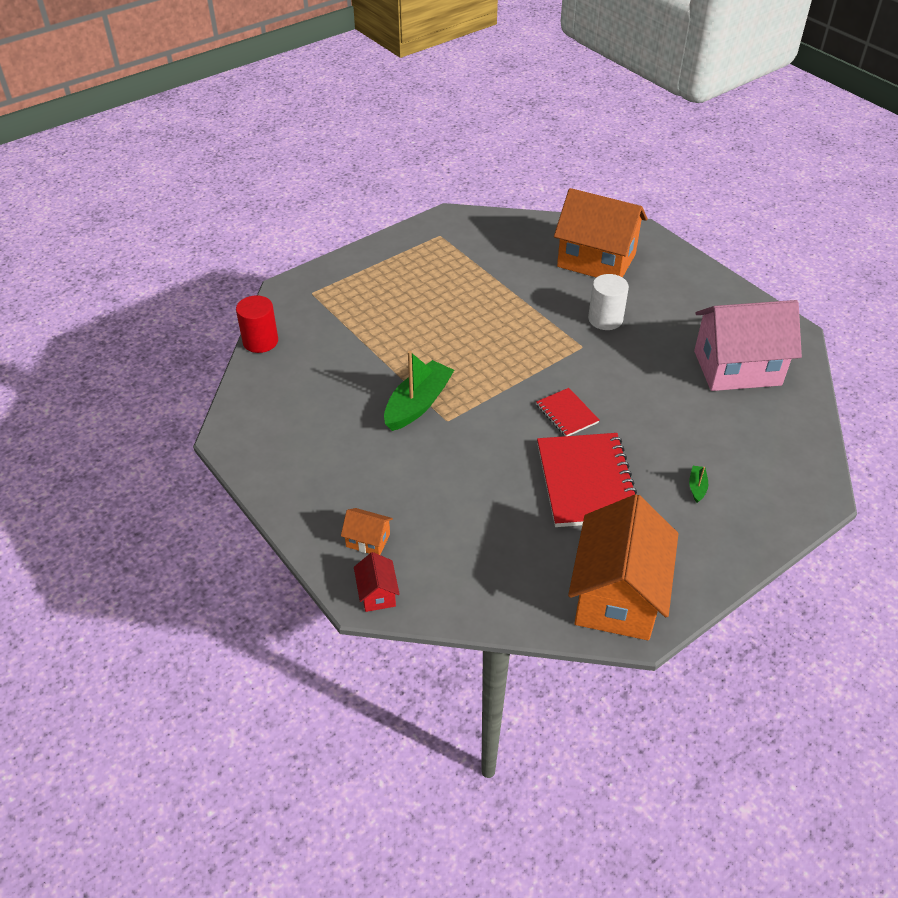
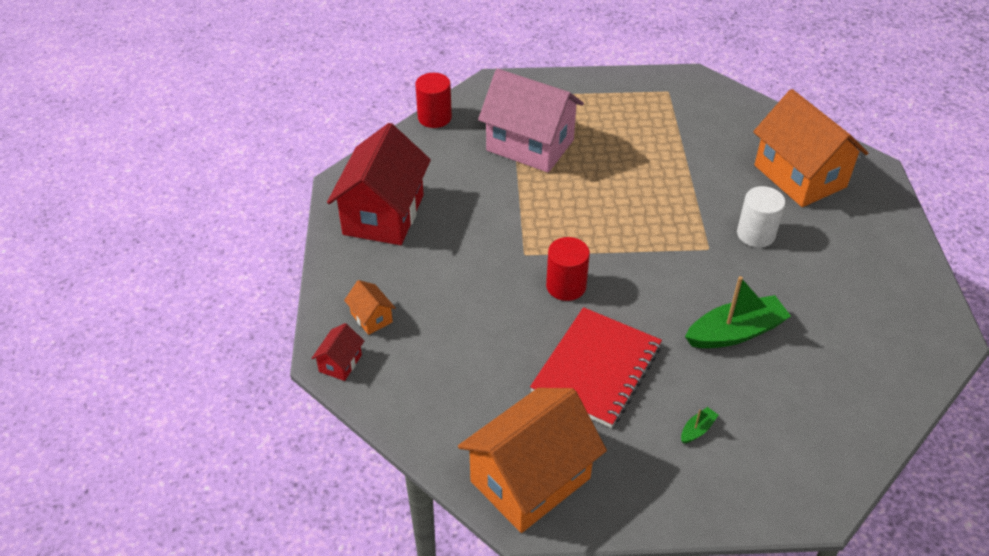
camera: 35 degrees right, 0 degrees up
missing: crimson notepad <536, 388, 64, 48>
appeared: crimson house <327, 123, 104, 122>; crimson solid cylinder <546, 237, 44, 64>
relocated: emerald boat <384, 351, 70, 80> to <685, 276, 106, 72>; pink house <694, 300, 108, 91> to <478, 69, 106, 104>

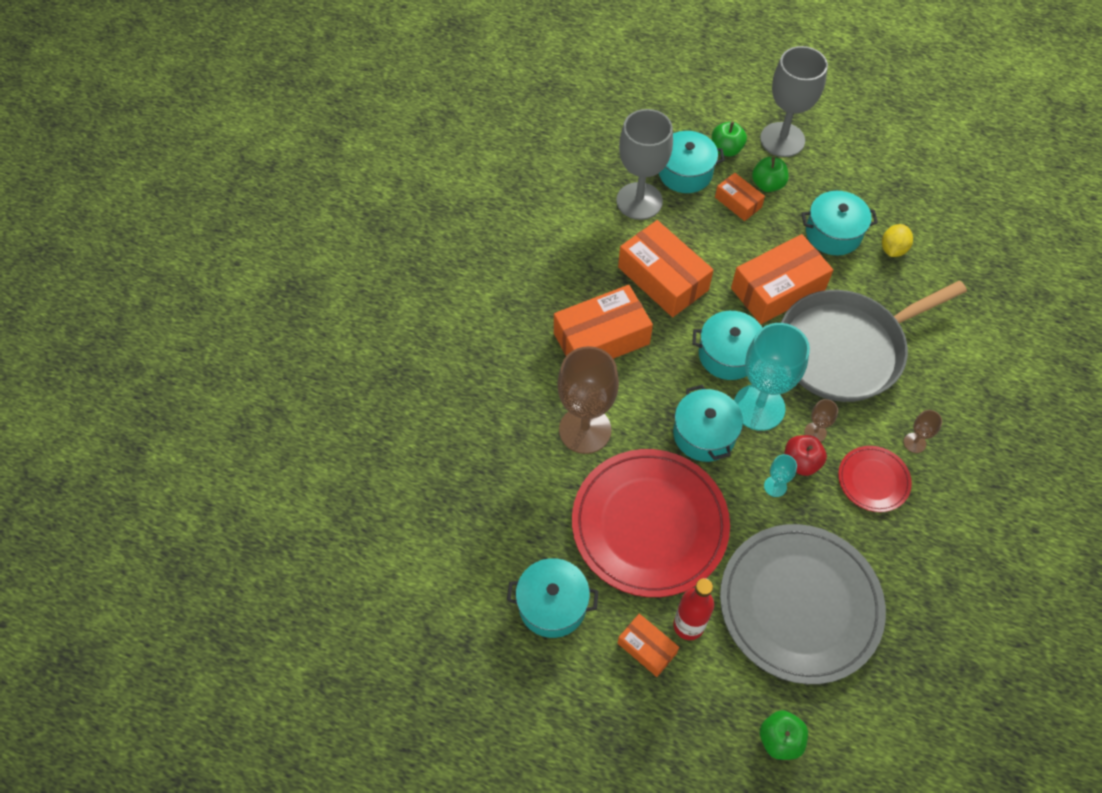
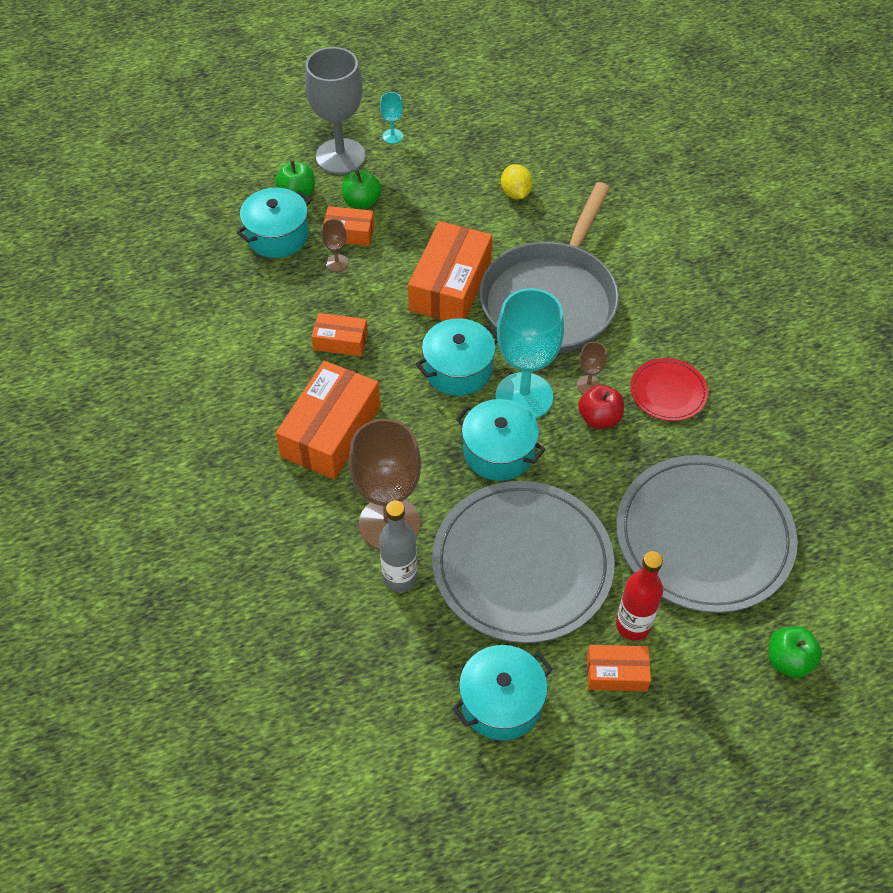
camera: 40 degrees left, 5 degrees down
missing: ash-grey wine glass <616, 109, 57, 111>; teal stockpot <801, 191, 77, 64>
appeared: ash-grey bottle <379, 501, 38, 91>
relocated: teal wine glass <764, 454, 33, 43> to <380, 92, 23, 52>; russet wine glass <904, 410, 38, 43> to <321, 219, 27, 53>
colour: crimson plate <572, 449, 158, 148> to ash-grey plate <432, 481, 182, 162>
size: orange-coloured package <618, 220, 95, 97> = <311, 313, 57, 44> x0.53

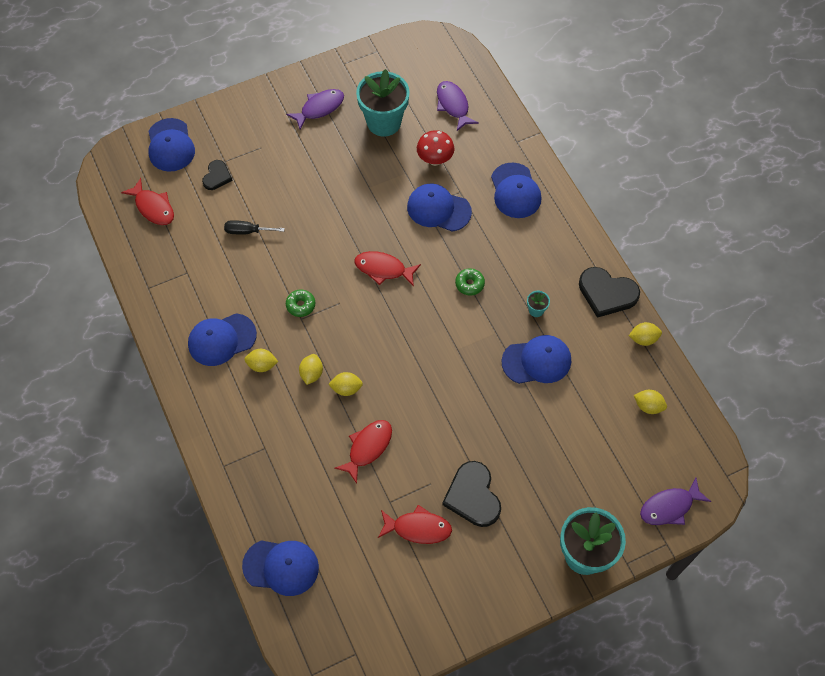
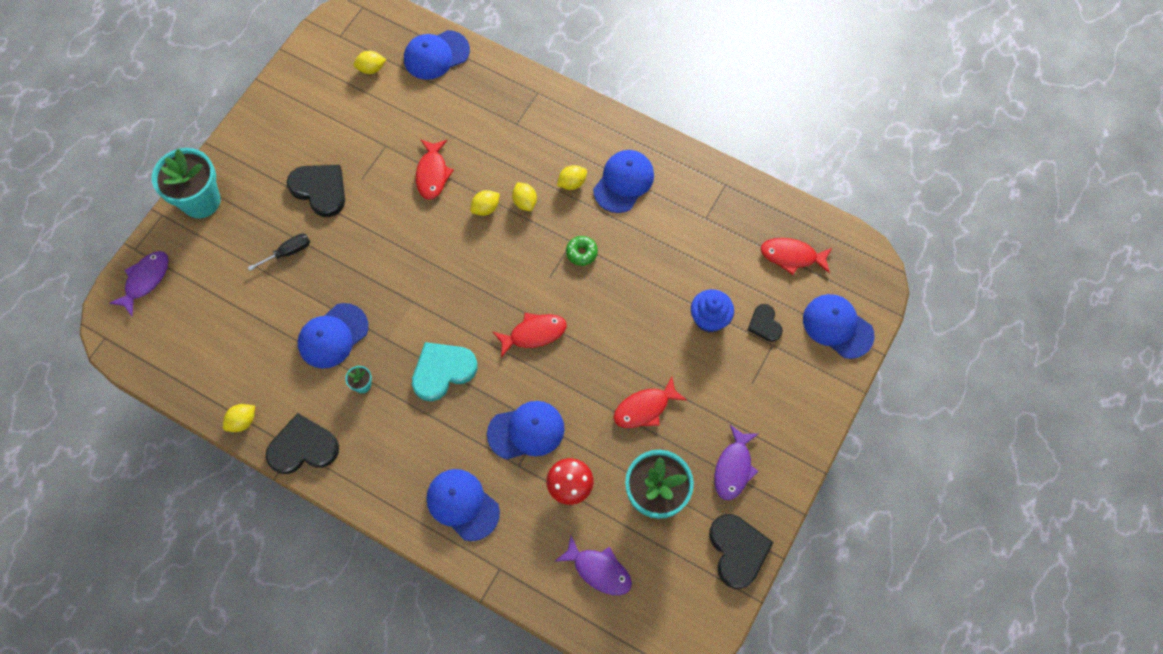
camera: 145 degrees right, 5 degrees up
appeared: royal blue cupcake <691, 289, 43, 43>; jet-black love heart <709, 514, 64, 75>
relocated: jet-black hand screwdriver <224, 220, 61, 14> to <248, 234, 62, 37>; crimson fish figure <378, 505, 74, 39> to <614, 376, 73, 52>; yellow citrus fruit <634, 390, 33, 24> to <353, 51, 33, 23>
exchanged: emerald glazed donut <455, 268, 30, 28> to teal love heart <412, 342, 66, 59>

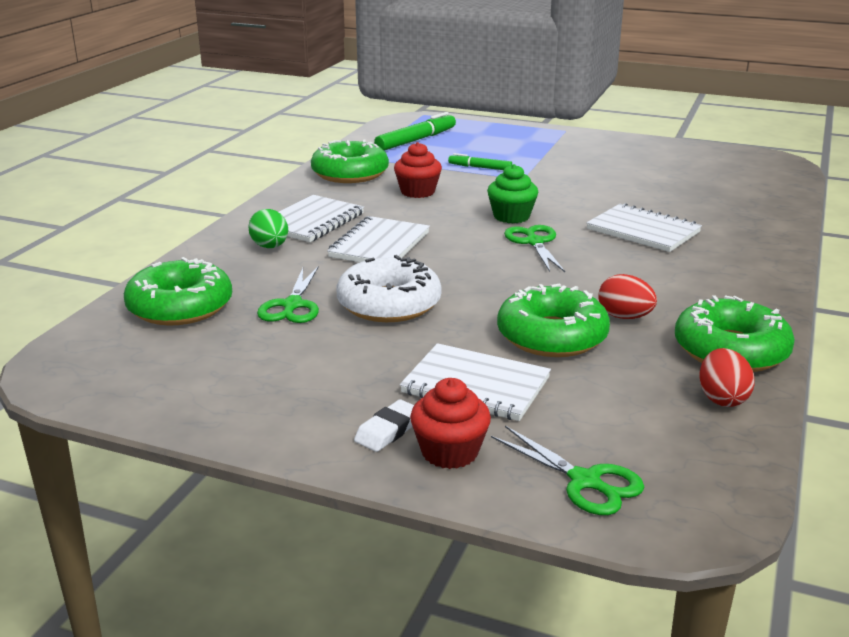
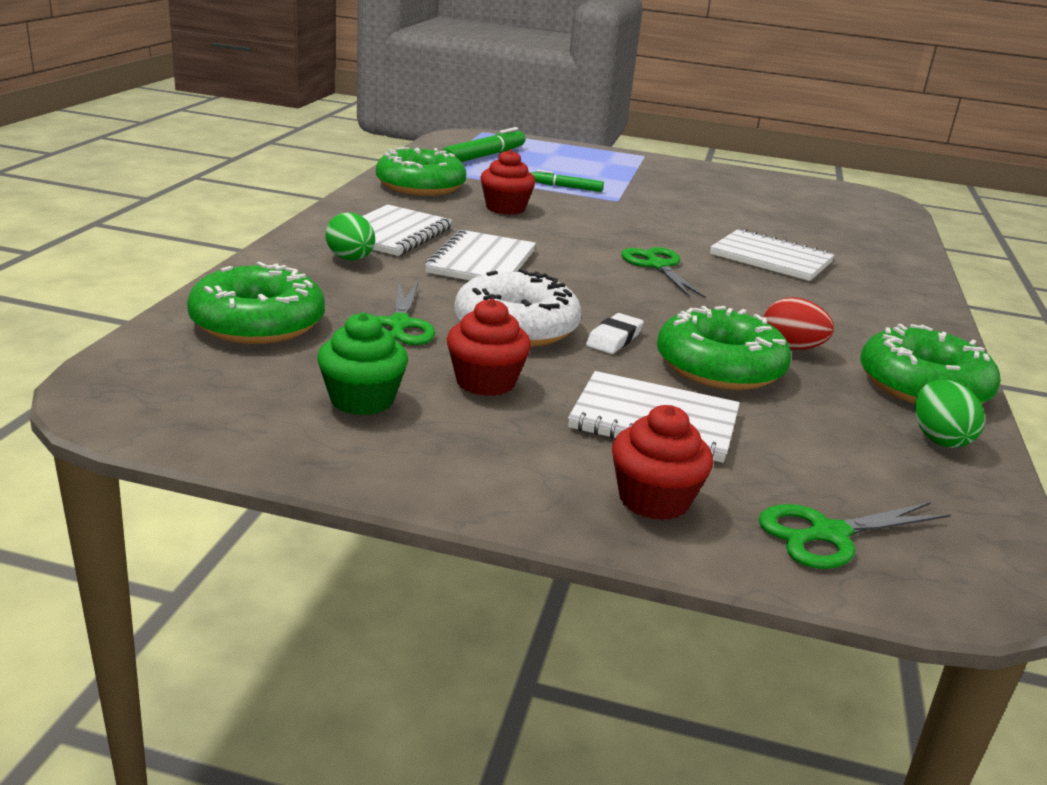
camera: 10 degrees left, 0 degrees up
appeared: crimson cupcake <447, 299, 84, 97>
relocated: white pencil eraser <354, 400, 60, 52> to <586, 313, 58, 41>; emerald cupcake <487, 164, 51, 59> to <317, 312, 91, 104>
colour: crimson egg <700, 348, 55, 59> to emerald egg <915, 380, 70, 68>
spun: emerald scissors <491, 426, 153, 89> = <759, 502, 192, 67> 120 degrees clockwise

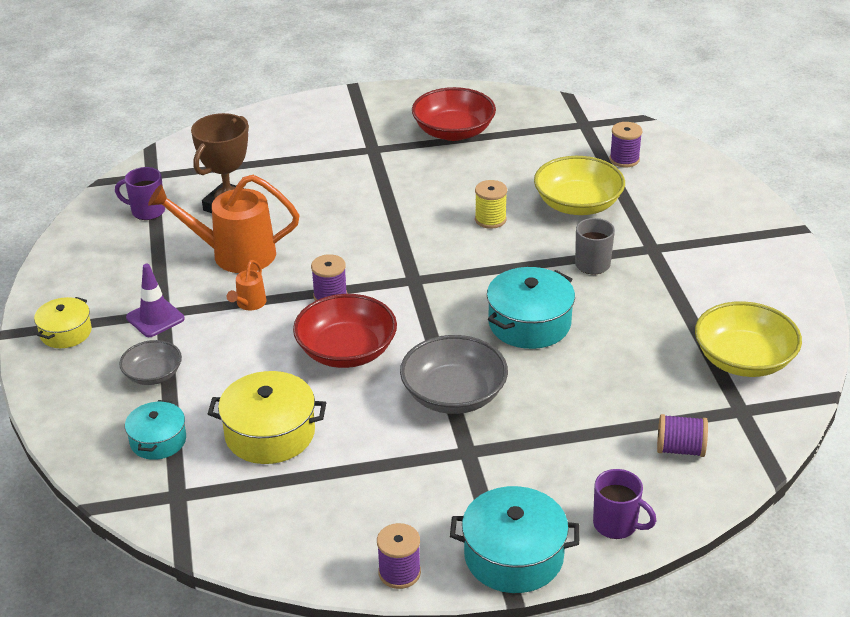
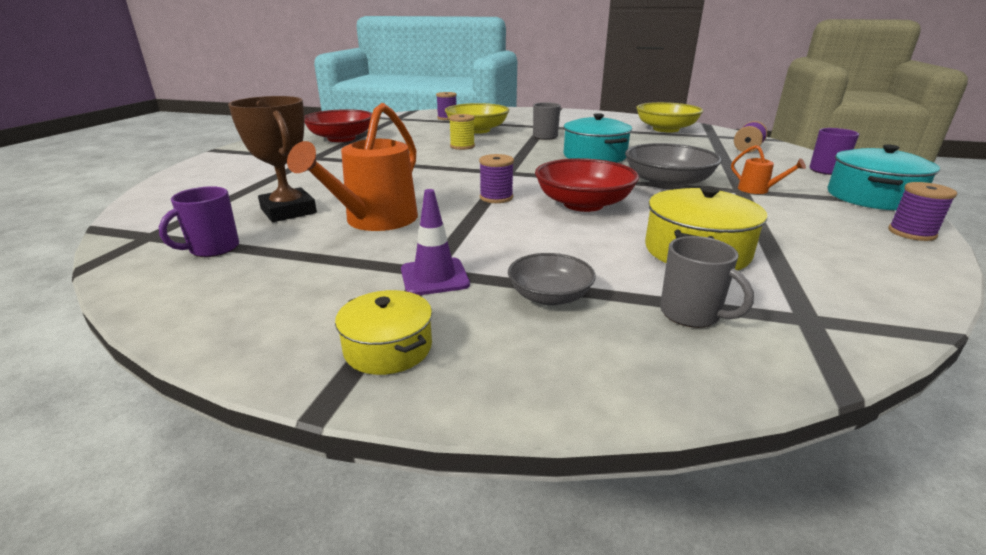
camera: 65 degrees left, 10 degrees down
relocated: orange-coloured watering can <227, 260, 39, 50> to <731, 145, 75, 49>
exchanged: teal stockpot <125, 400, 61, 60> to ash-grey tea mug <660, 236, 94, 92>

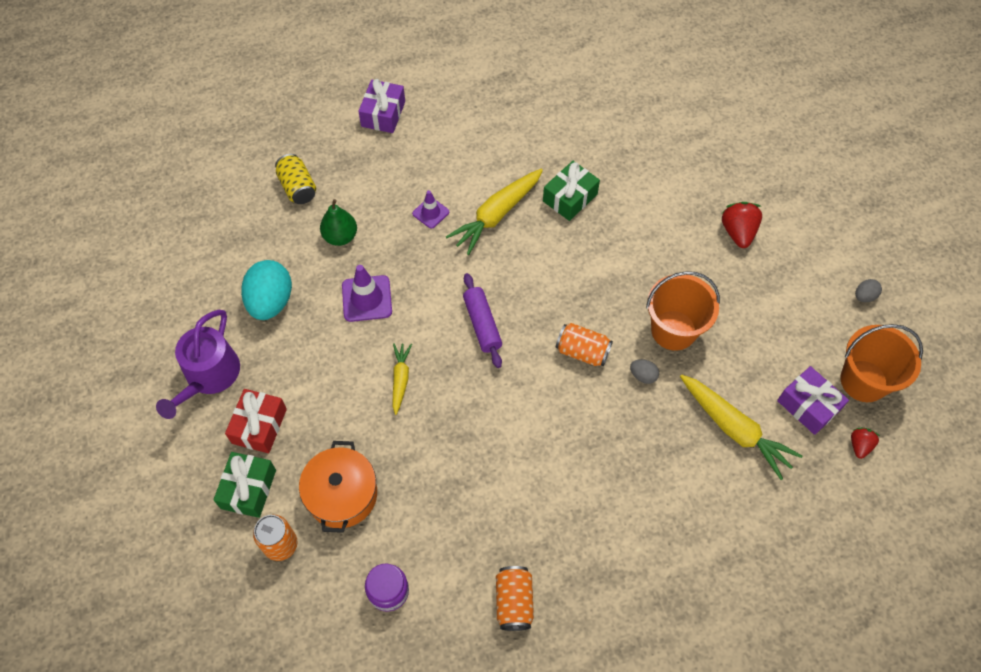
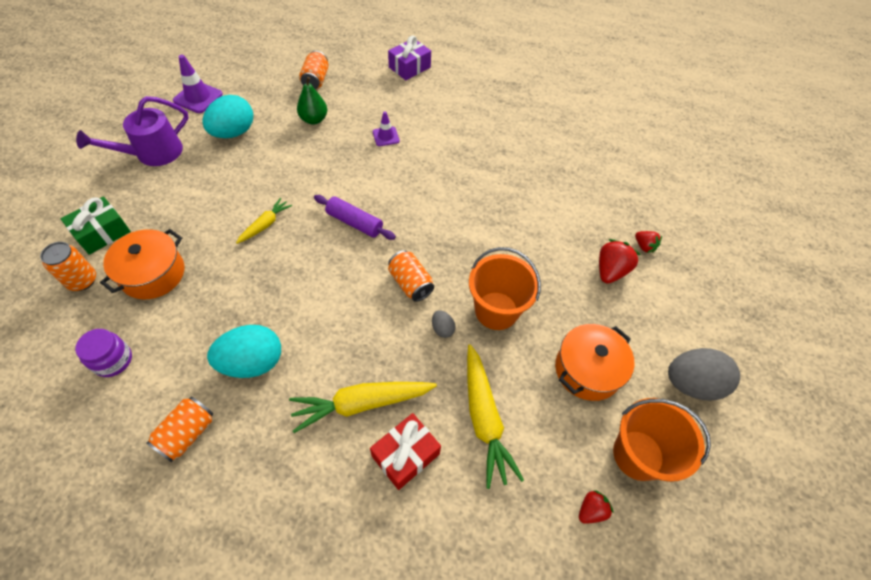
camera: 30 degrees right, 5 degrees down
missing: emerald wrapped gift <543, 161, 57, 60>; royal purple wrapped gift <777, 366, 72, 69>
appeared: teal egg <207, 325, 74, 53>; orange-coloured stockpot <555, 324, 80, 77>; crimson toy strawberry <635, 231, 27, 22>
relocated: crimson wrapped gift <225, 389, 62, 64> to <370, 413, 71, 77>; royal purple road cone <342, 265, 50, 57> to <173, 55, 50, 58>; yellow toy carrot <446, 169, 97, 86> to <289, 382, 148, 51>
colour: yellow soda can <275, 154, 41, 50> to orange-coloured soda can <299, 51, 30, 38>
spun: royal purple dough roller <463, 273, 39, 95> = <314, 195, 82, 45> 75 degrees counterclockwise
size: ash-grey egg <855, 279, 27, 23> = <668, 348, 72, 52> x2.21

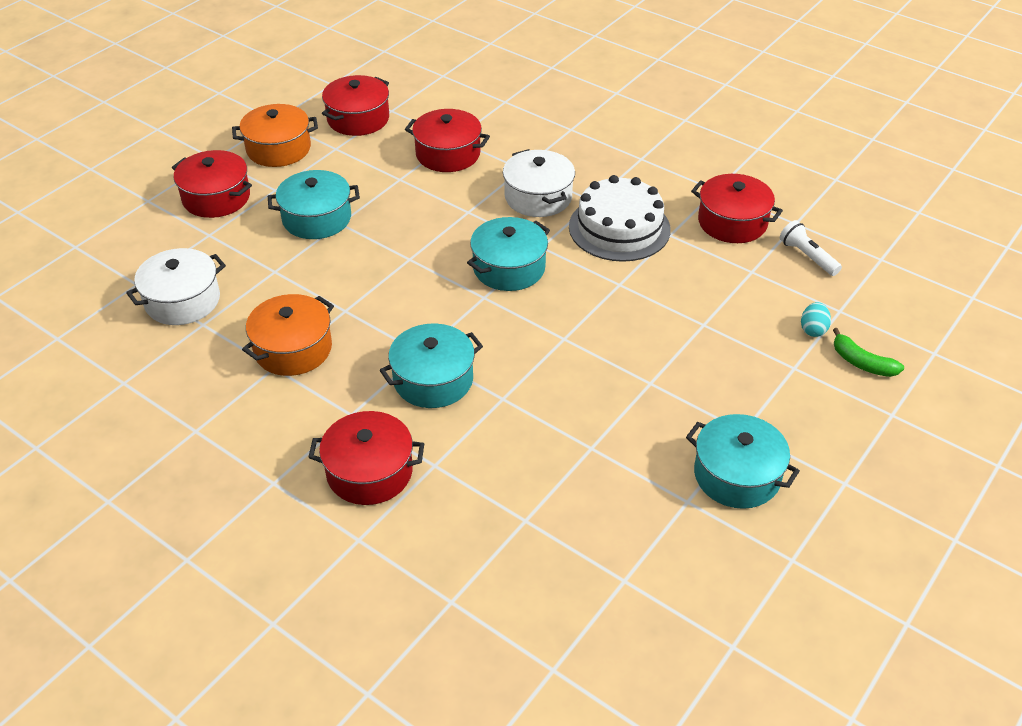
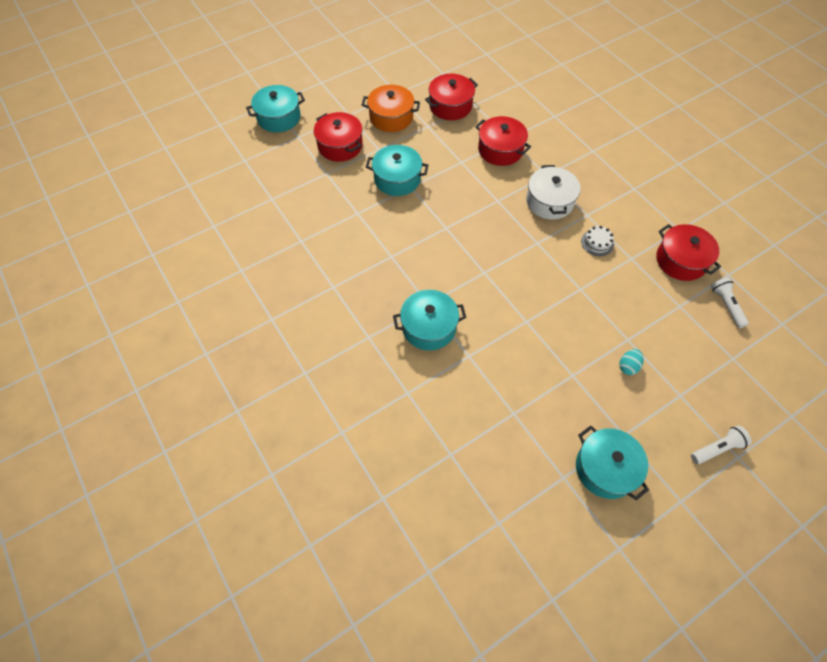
camera: 20 degrees right, 15 degrees up
missing: white stockpot <126, 248, 100, 77>; orange-coloured stockpot <242, 294, 92, 82>; crimson stockpot <308, 411, 116, 94>; emerald banana <833, 328, 71, 49>
appeared: white flashlight <691, 425, 61, 39>
relocated: teal stockpot <467, 217, 83, 74> to <246, 85, 59, 47>; teal egg <801, 302, 30, 35> to <619, 349, 25, 26>
size: white layer cake <569, 175, 102, 87> = <581, 226, 33, 30> x0.45

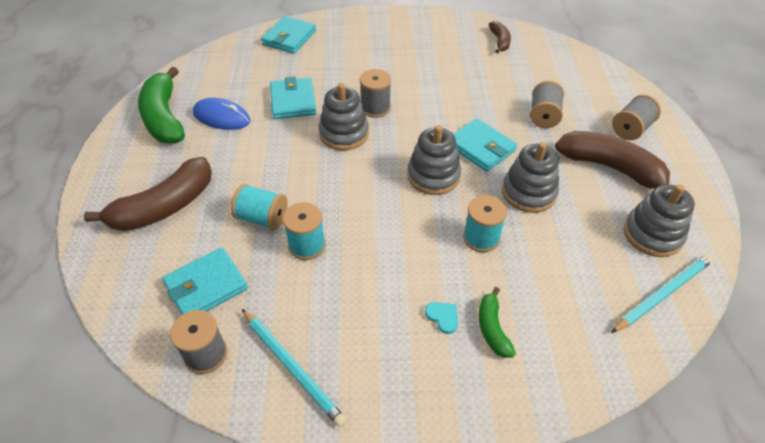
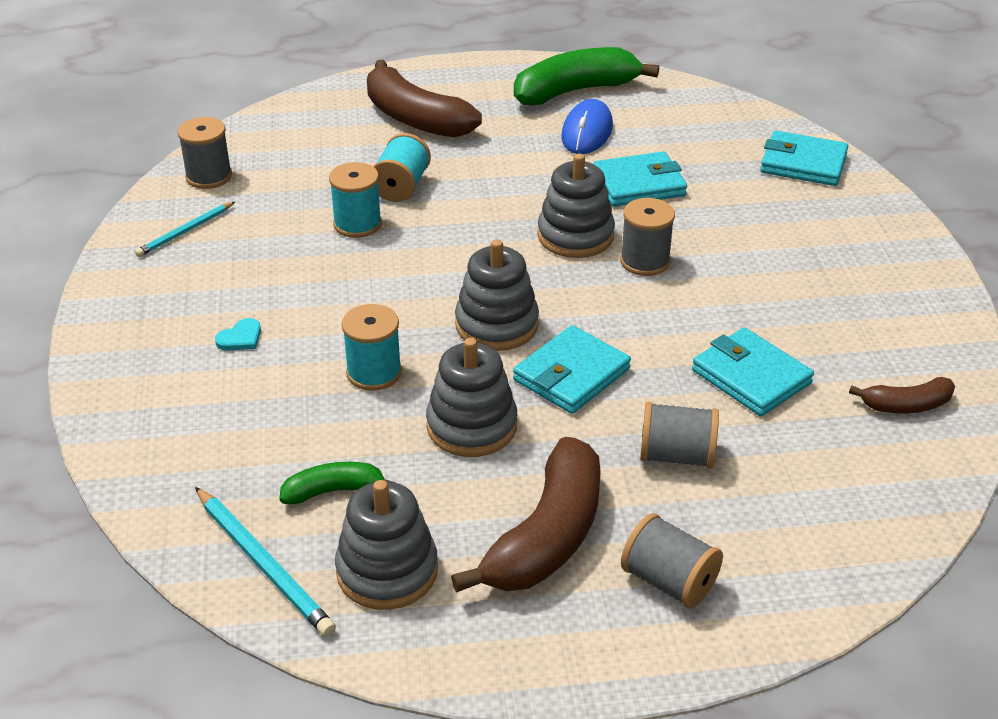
camera: 85 degrees right, 10 degrees down
relocated: teal card wallet <162, 247, 86, 68> to <692, 327, 122, 89>; emerald banana <479, 287, 37, 71> to <279, 462, 113, 42>
size: teal pencil <242, 309, 105, 118> = <135, 202, 100, 55> x0.66

